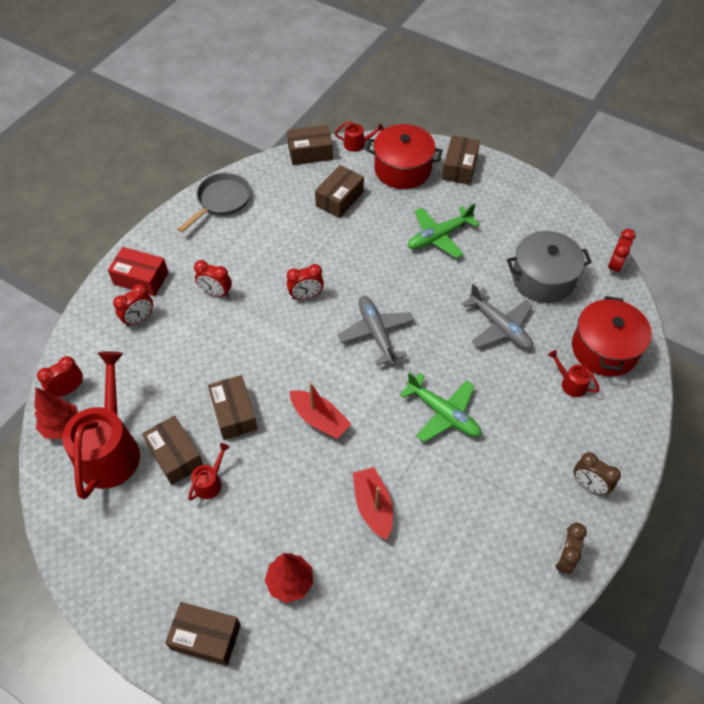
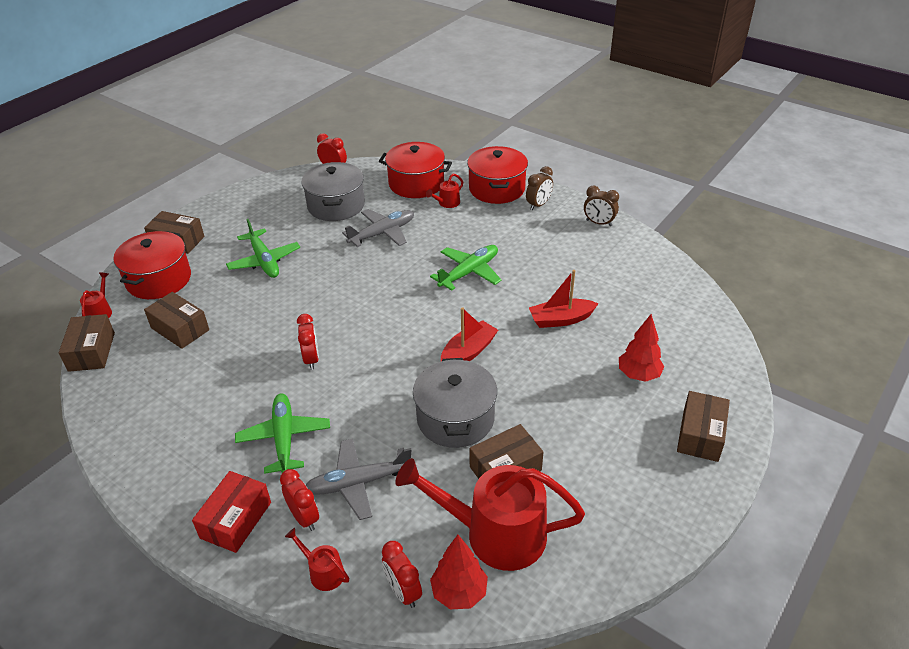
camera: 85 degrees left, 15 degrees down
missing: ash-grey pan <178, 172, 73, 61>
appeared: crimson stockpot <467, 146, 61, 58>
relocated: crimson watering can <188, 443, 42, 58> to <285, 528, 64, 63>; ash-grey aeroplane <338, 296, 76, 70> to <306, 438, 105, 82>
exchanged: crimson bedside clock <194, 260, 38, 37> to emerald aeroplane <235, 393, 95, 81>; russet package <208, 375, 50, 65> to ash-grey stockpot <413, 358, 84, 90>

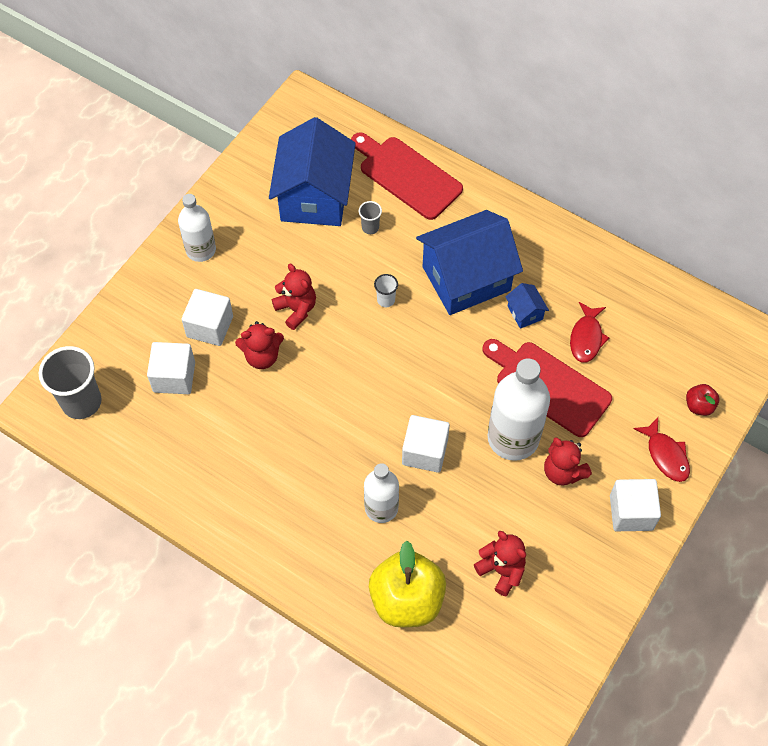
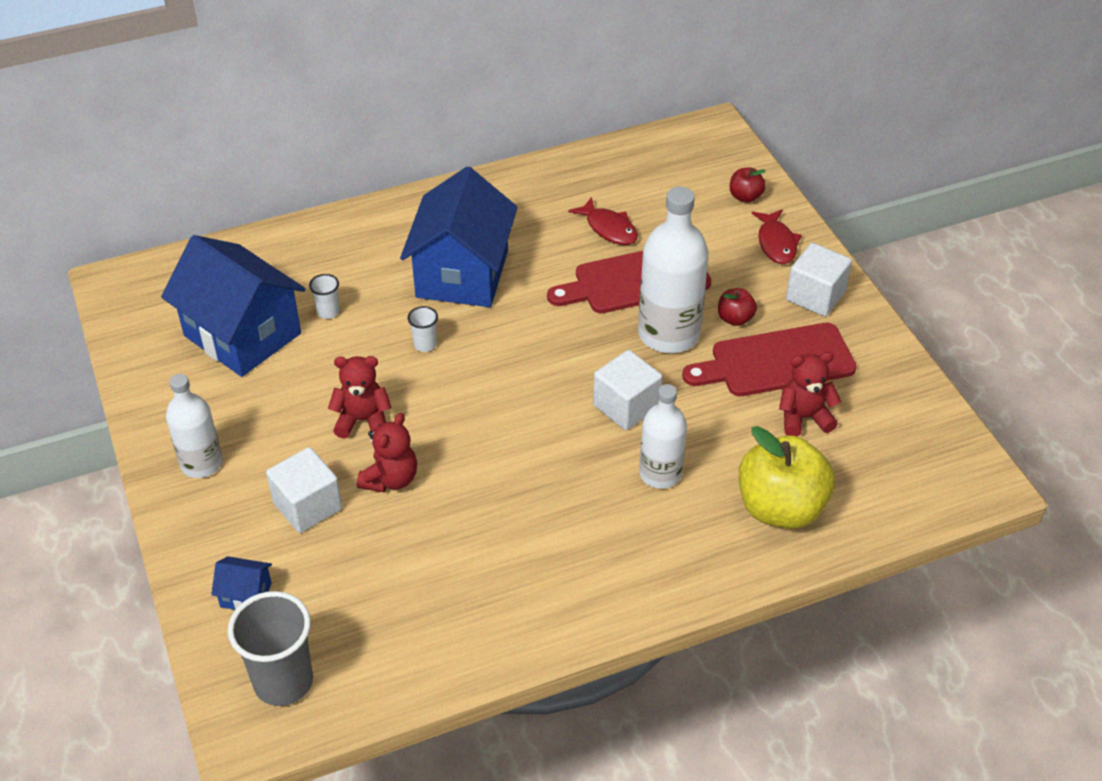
camera: 55 degrees left, 15 degrees down
missing: white block <147, 342, 48, 52>
relocated: crimson bread board <351, 132, 112, 88> to <682, 323, 175, 73>; royal blue house <505, 283, 44, 46> to <211, 556, 61, 54>
exchanged: crimson teddy <544, 437, 48, 48> to crimson apple fruit <718, 288, 39, 38>
colour: ash-grey beaker <359, 201, 23, 33> to white beaker <309, 274, 30, 45>
spun: crimson fish figure <634, 417, 56, 65> = <752, 209, 50, 55> 75 degrees clockwise

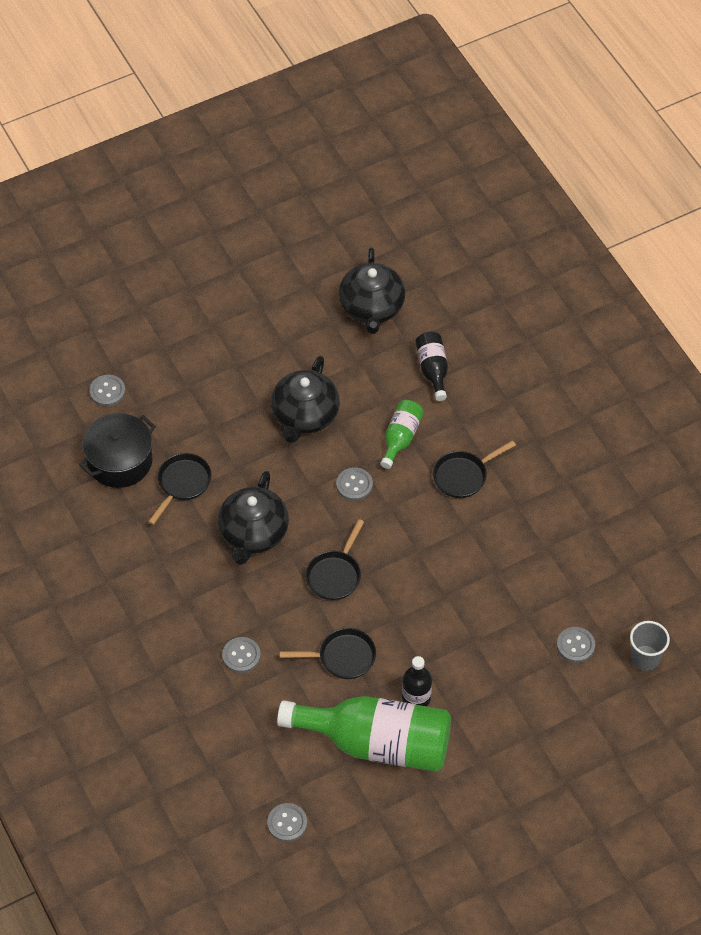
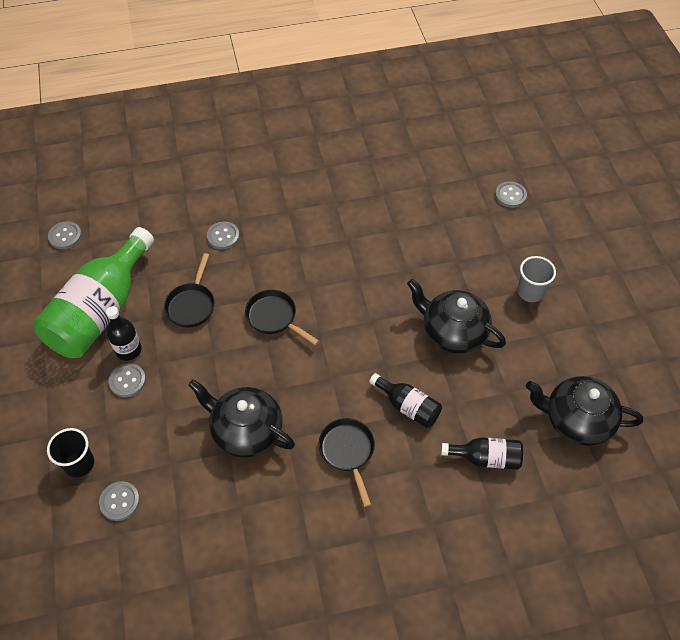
camera: 105 degrees right, 0 degrees up
missing: jet-black stockpot <79, 413, 77, 75>; jet-black pan <148, 453, 63, 72>
appeared: jet-black beaker <47, 428, 47, 49>
relocated: jet-black tea pot <218, 471, 71, 94> to <188, 379, 107, 79>; ash-grey button <336, 467, 37, 34> to <109, 363, 37, 34>; ash-grey beaker <630, 621, 40, 50> to <517, 256, 39, 46>
colour: emerald bottle <380, 400, 44, 69> to jet-black bottle <369, 373, 73, 55>

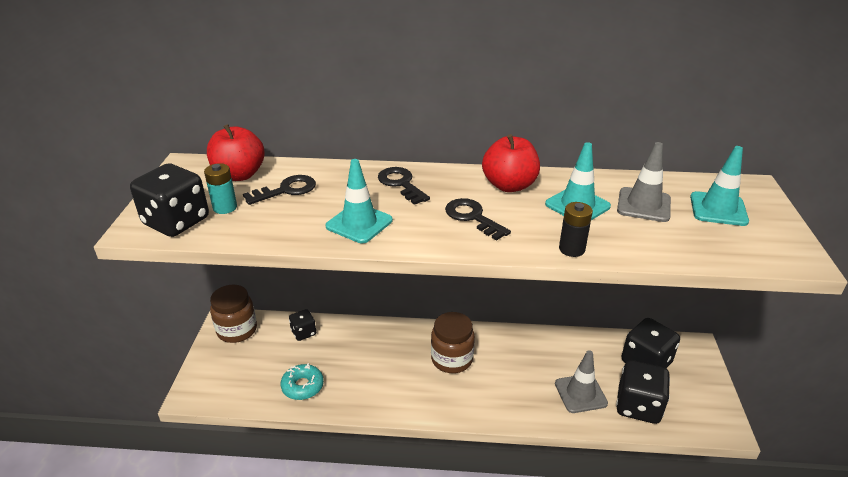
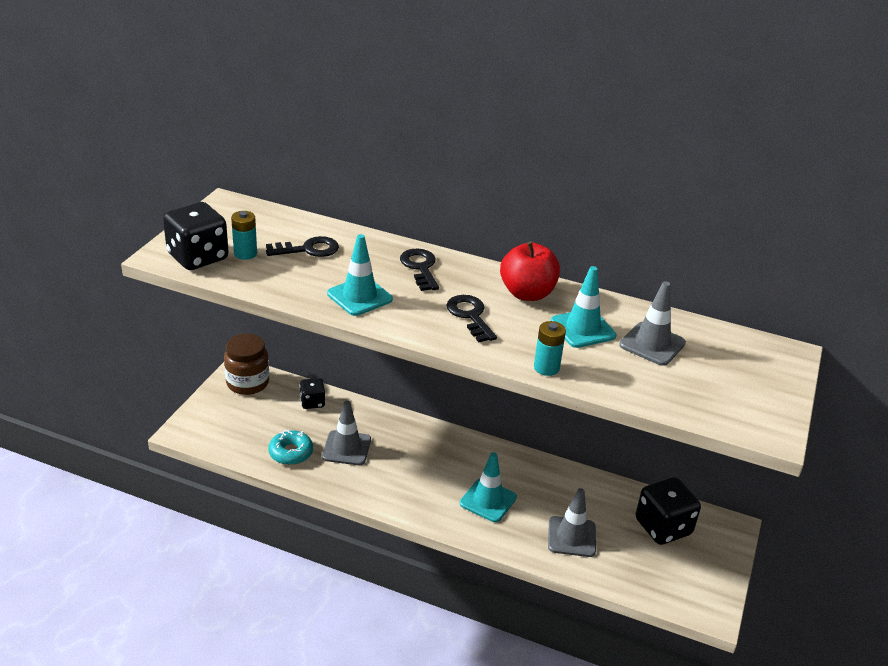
camera: 15 degrees right, 0 degrees up
missing: crimson apple fruit <207, 124, 58, 57>; russet preserve jar <431, 312, 44, 61>; jet-black dice <616, 360, 54, 64>
appeared: ash-grey road cone <322, 400, 49, 65>
relocated: teal road cone <690, 146, 59, 80> to <460, 452, 57, 70>
colour: jet-black AA battery <559, 202, 34, 55> to teal AA battery <534, 321, 32, 55>

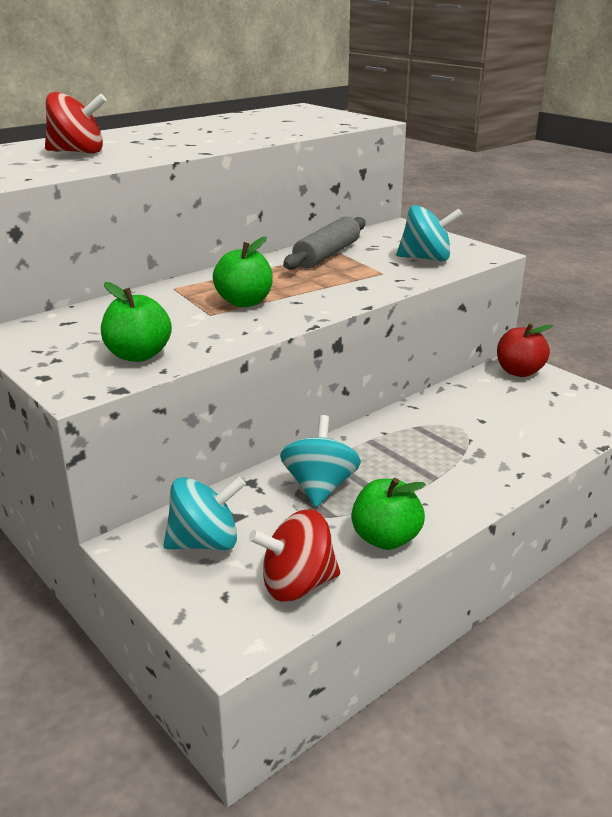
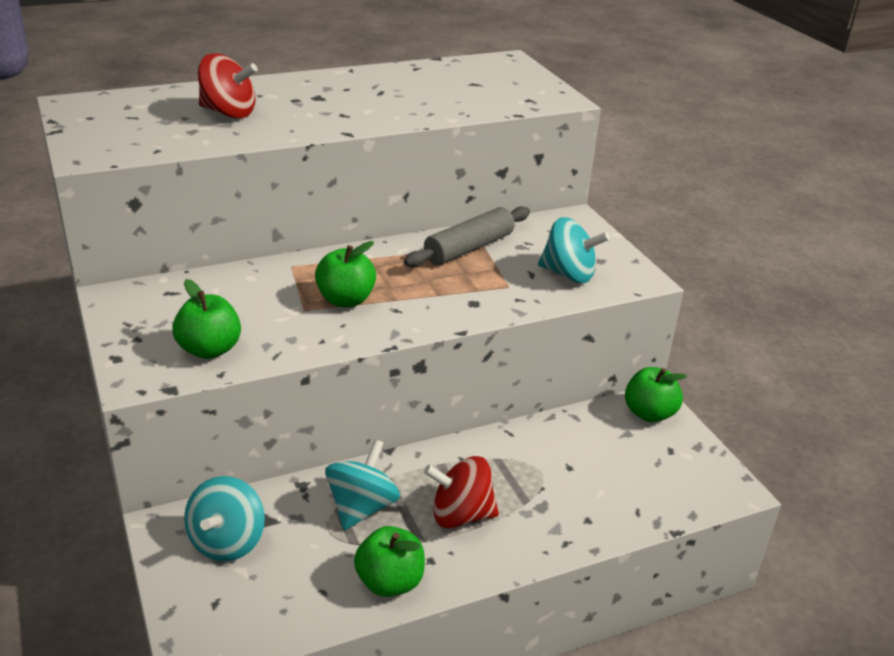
camera: 15 degrees right, 5 degrees up
relocated: crimson whirligig <249, 509, 91, 92> to <424, 456, 75, 73>
colour: crimson apple fruit <497, 323, 56, 54> to emerald apple fruit <625, 367, 62, 55>
spun: teal whirligig <163, 476, 83, 74> = <184, 476, 81, 85> 105 degrees clockwise

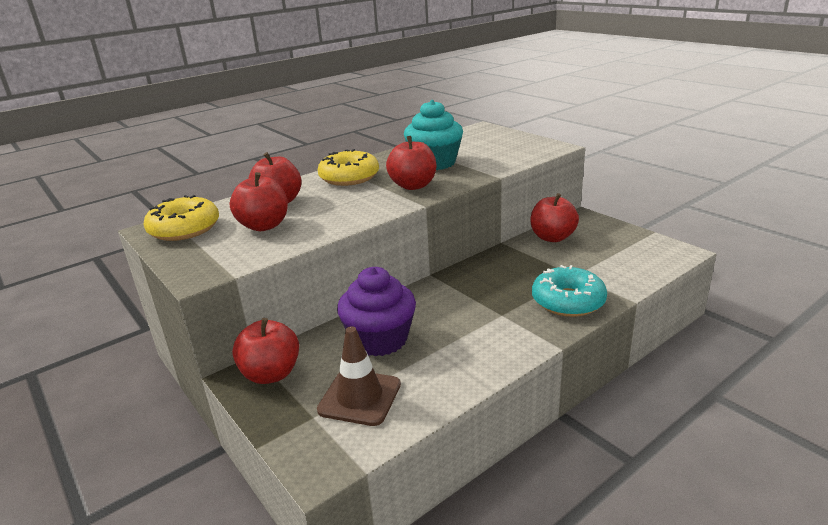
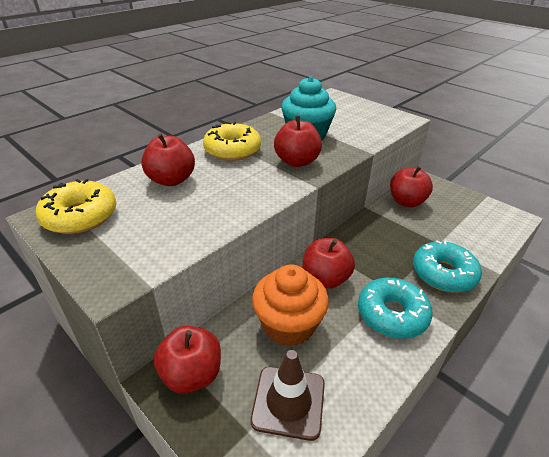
camera: 10 degrees left, 10 degrees up
appeared: teal glazed donut <358, 278, 75, 61>
relocated: crimson apple fruit <230, 172, 58, 59> to <302, 238, 53, 51>
colour: royal purple cupcake <337, 267, 79, 89> to orange-coloured cupcake <252, 264, 77, 82>

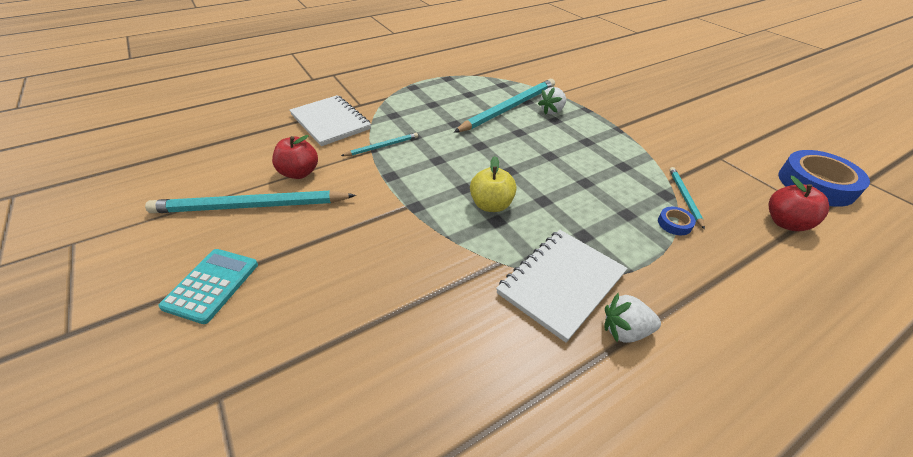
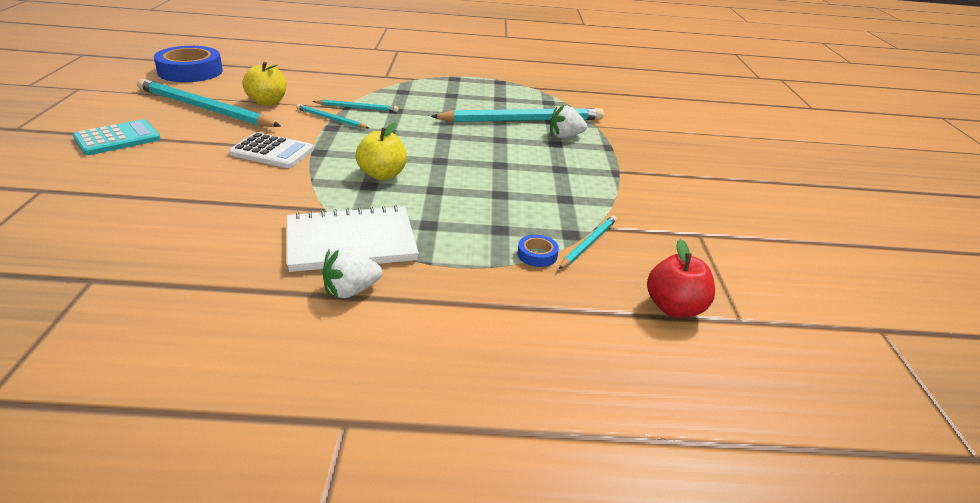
camera: 30 degrees right, 10 degrees down
missing: white notepad <289, 95, 82, 51>
appeared: white adding machine <229, 132, 85, 36>; teal pencil <296, 104, 73, 25>
relocated: royal blue tape <778, 150, 92, 57> to <154, 46, 69, 36>
colour: crimson apple fruit <272, 135, 46, 44> to yellow apple fruit <243, 62, 43, 44>
spun: white toy strawberry <604, 293, 57, 50> = <322, 247, 60, 52> 60 degrees counterclockwise

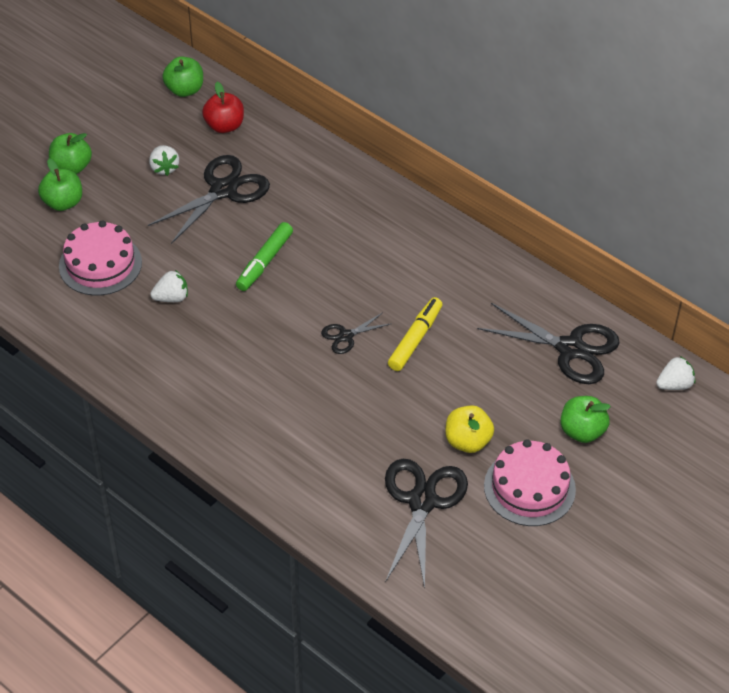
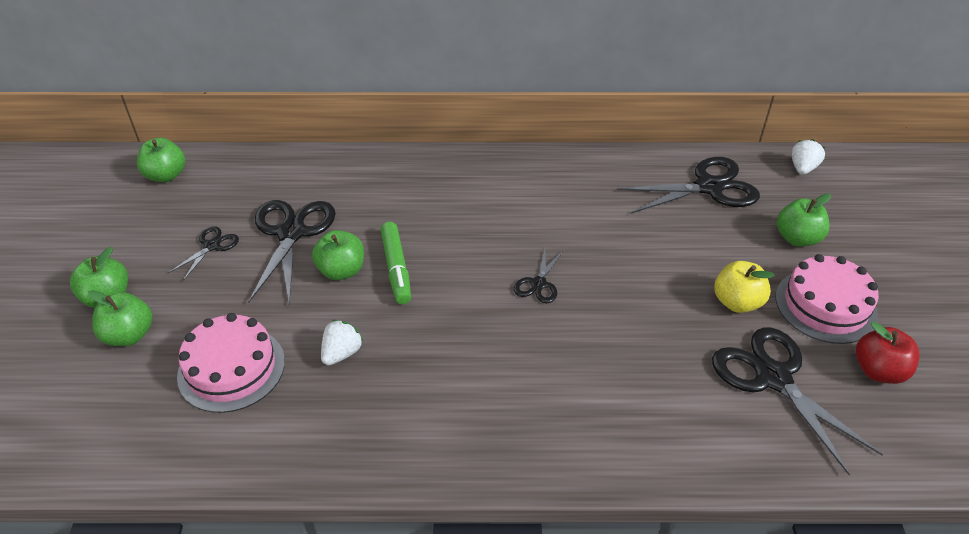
camera: 40 degrees left, 5 degrees down
missing: yellow felt pen <388, 297, 54, 74>
appeared: emerald apple fruit <312, 230, 52, 50>
relocated: crimson apple fruit <202, 82, 42, 51> to <856, 322, 64, 62>
exchanged: white toy strawberry <149, 145, 30, 31> to jet-black scissors <168, 226, 71, 55>

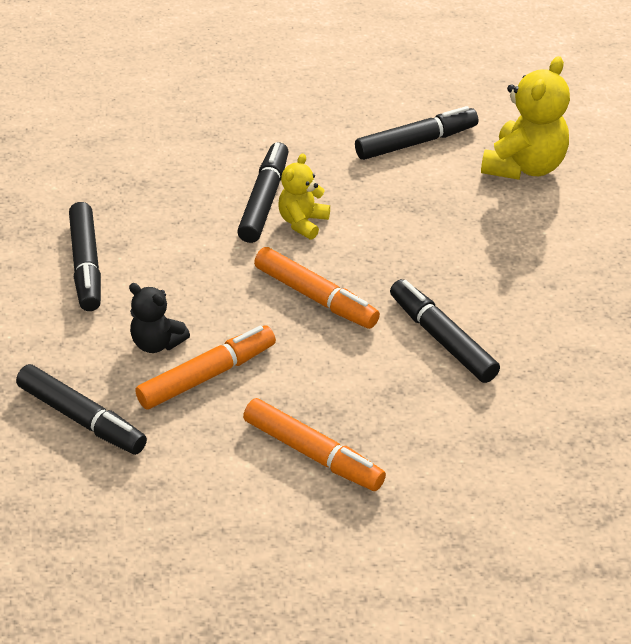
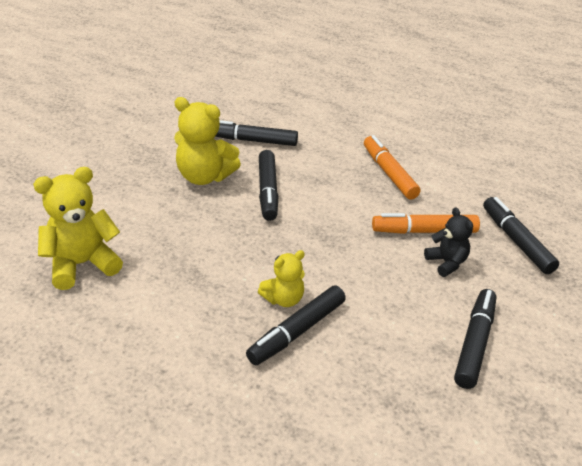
camera: 150 degrees left, 5 degrees down
missing: orange-coloured felt pen <254, 247, 126, 82>
appeared: yellow teddy <174, 97, 67, 88>
relocated: jet-black felt pen <355, 106, 123, 54> to <215, 120, 83, 26>

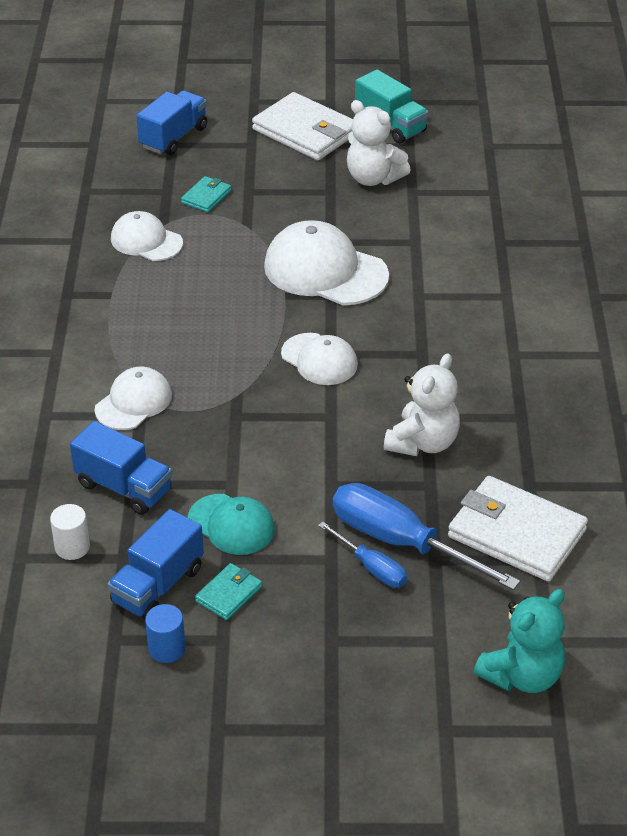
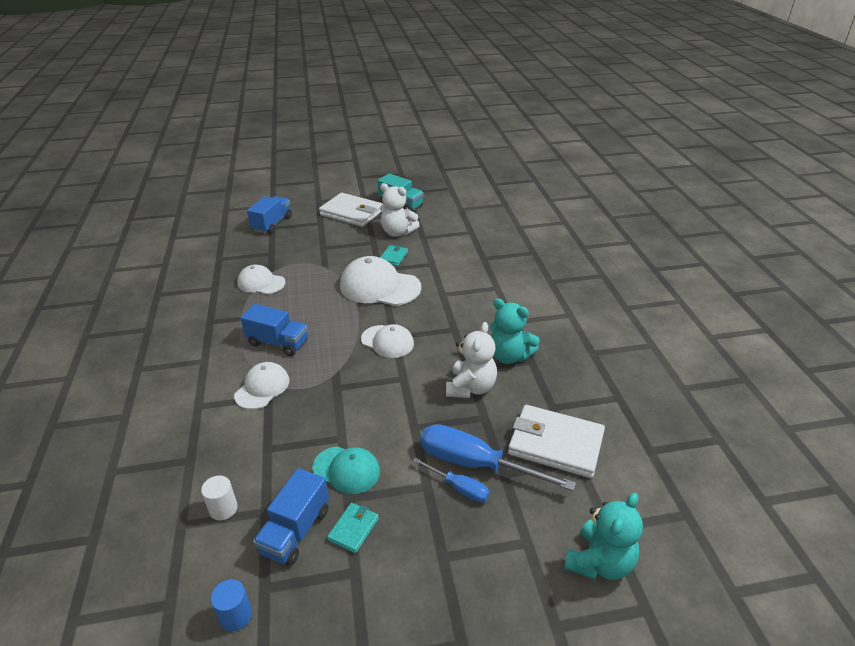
camera: 10 degrees left, 5 degrees down
appeared: teal teddy <490, 298, 49, 66>
relocated: royal blue lorry <70, 421, 102, 94> to <240, 304, 68, 52>; royal blue solid cylinder <145, 604, 40, 59> to <211, 579, 41, 52>; teal card wallet <181, 176, 50, 36> to <380, 245, 28, 21>

